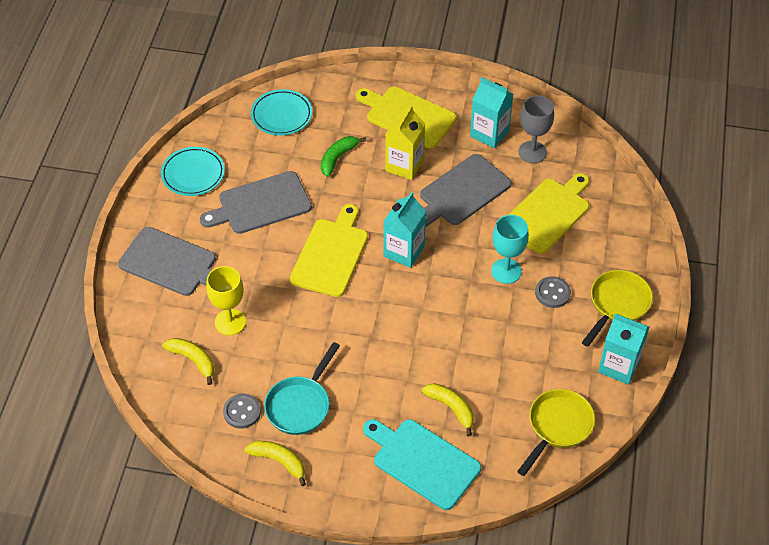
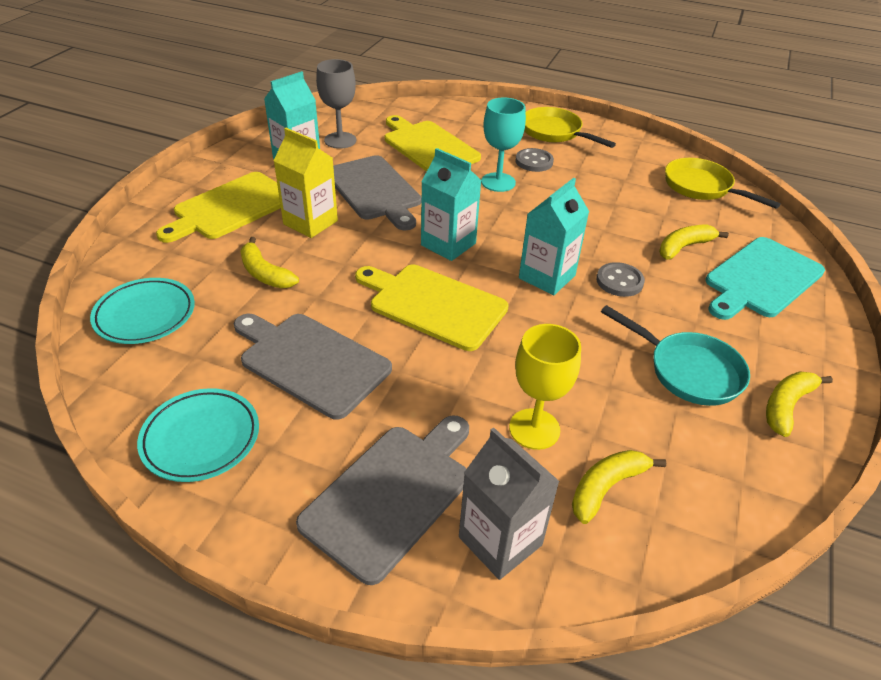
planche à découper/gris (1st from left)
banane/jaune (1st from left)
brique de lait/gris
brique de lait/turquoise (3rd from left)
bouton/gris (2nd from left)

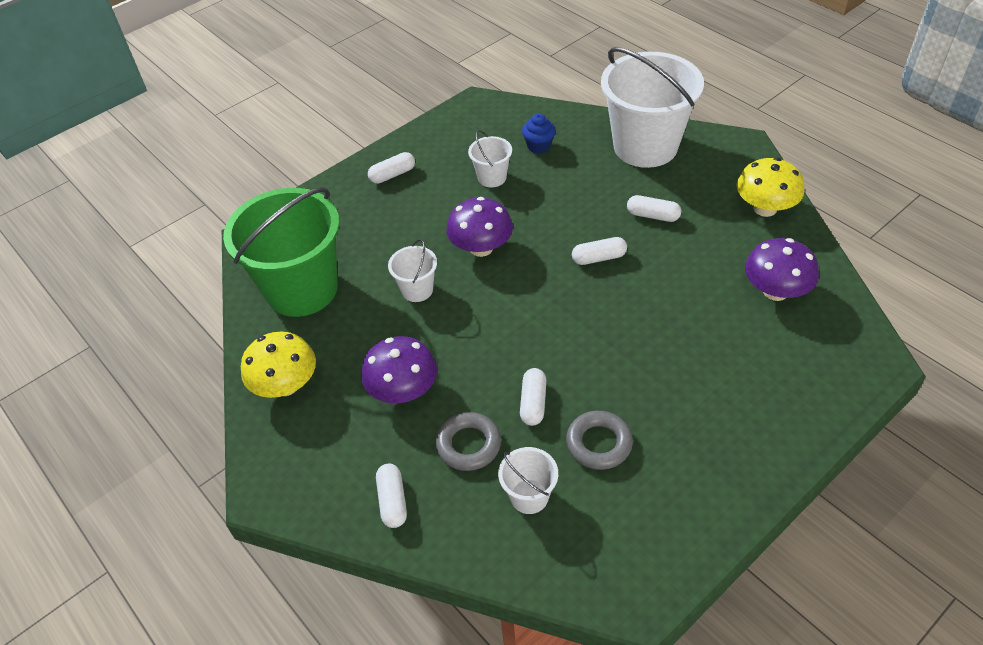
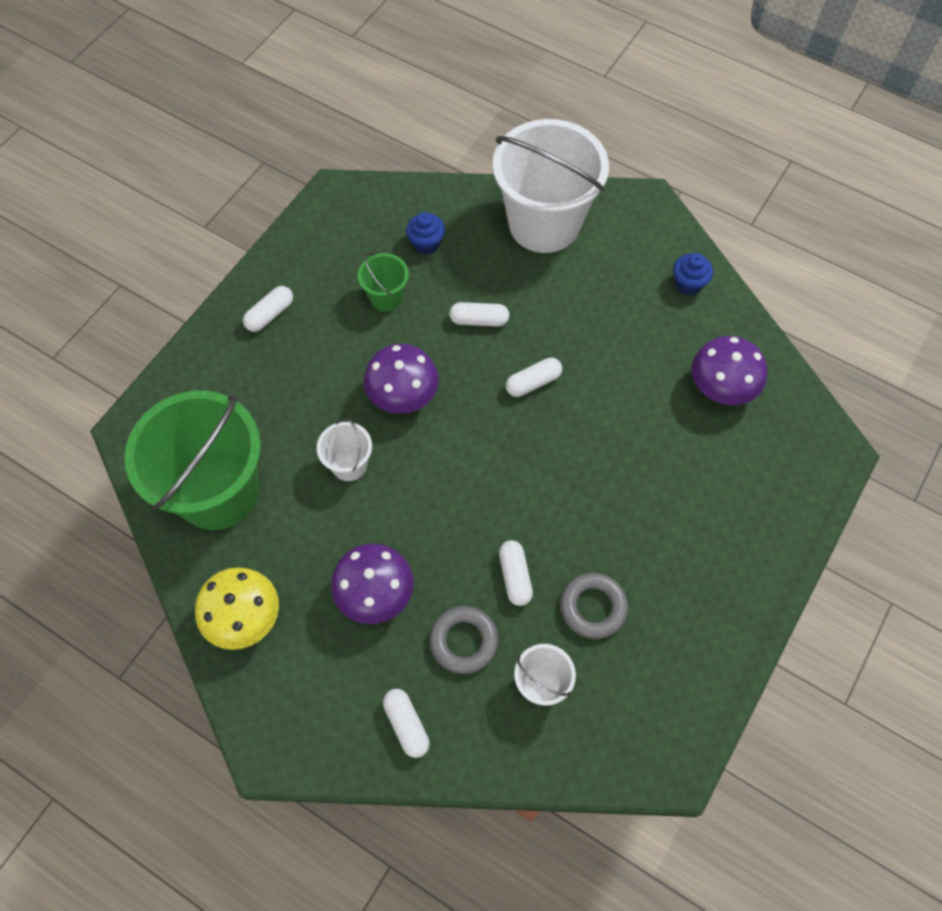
seau/vert (2nd from left)
gélule/blanc (3rd from left)
muffin/bleu (2nd from left)

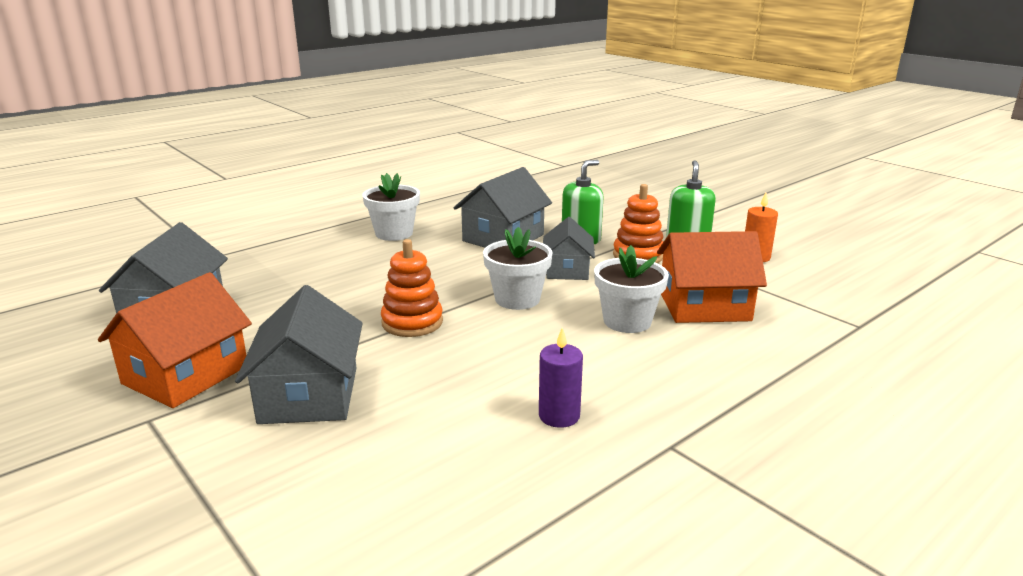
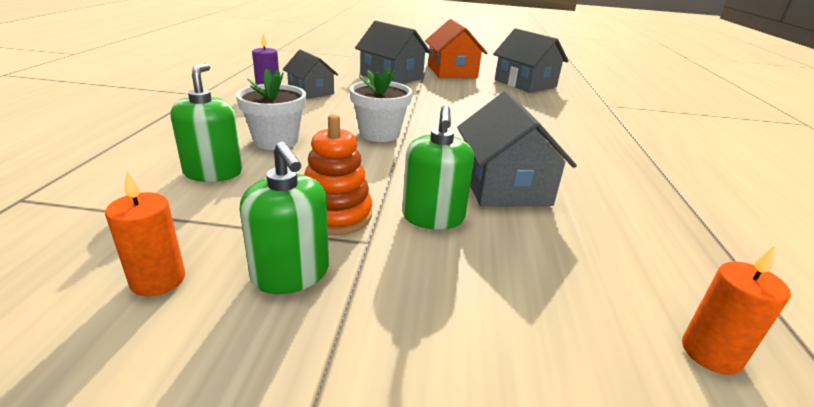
distributeur de savon/vert (1st from left)
maison/gris (1st from left)
bougie/orange (2nd from left)
pot de fleurs/blanc (1st from left in the first image)
jouet à empiler/orange (1st from left in the first image)

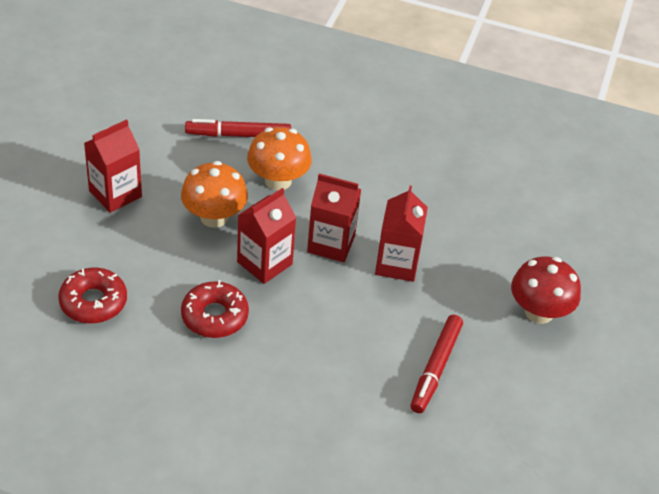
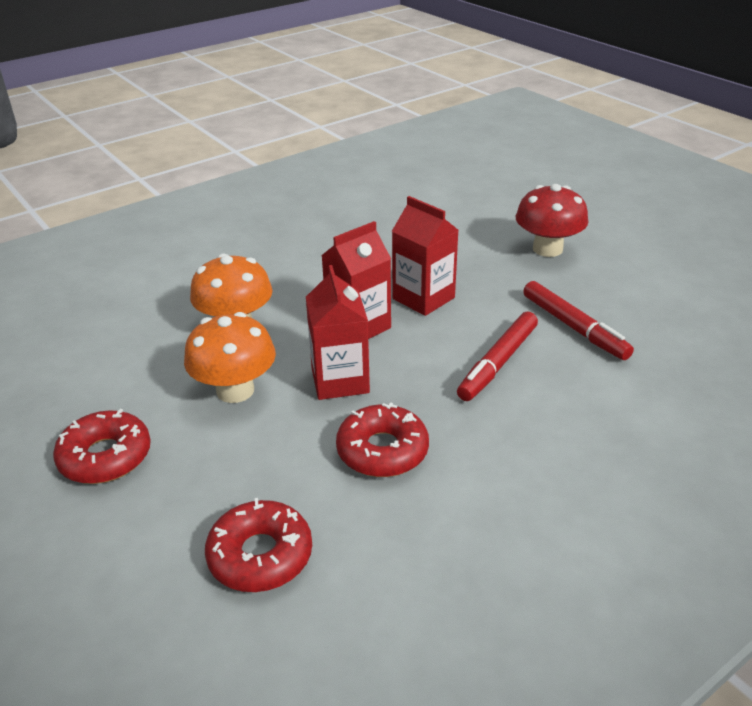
beignet/rouge (1st from left)
feutre/rouge (1st from left)

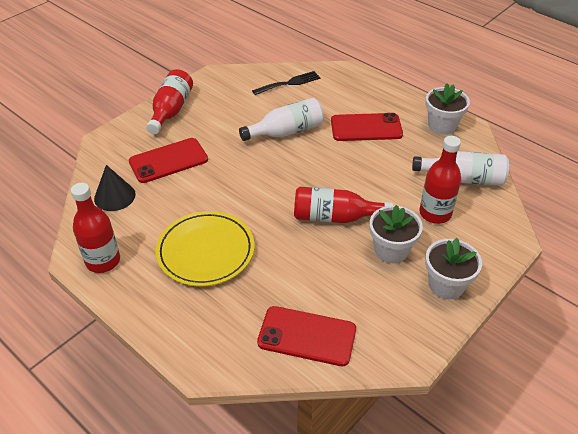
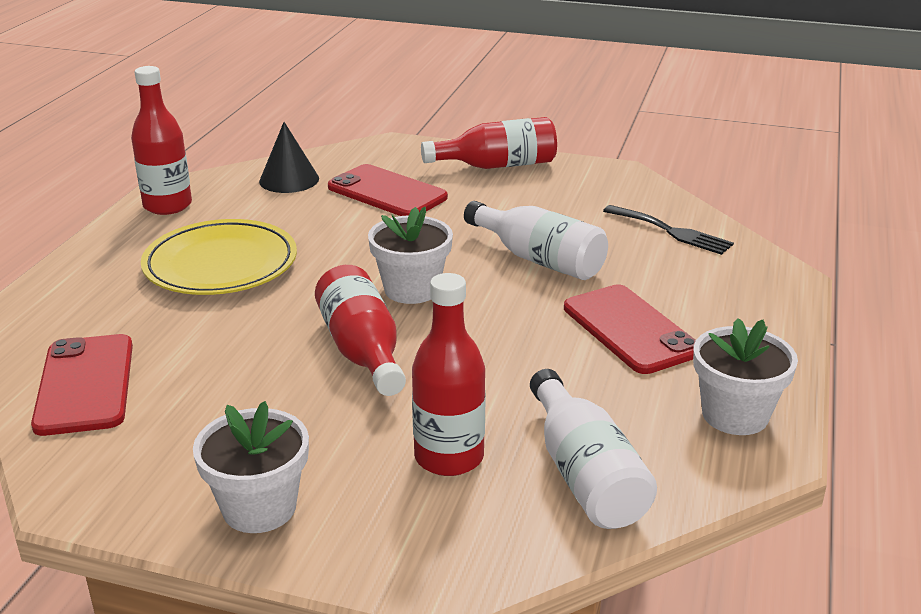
pot de fleurs/blanc (2nd from left)

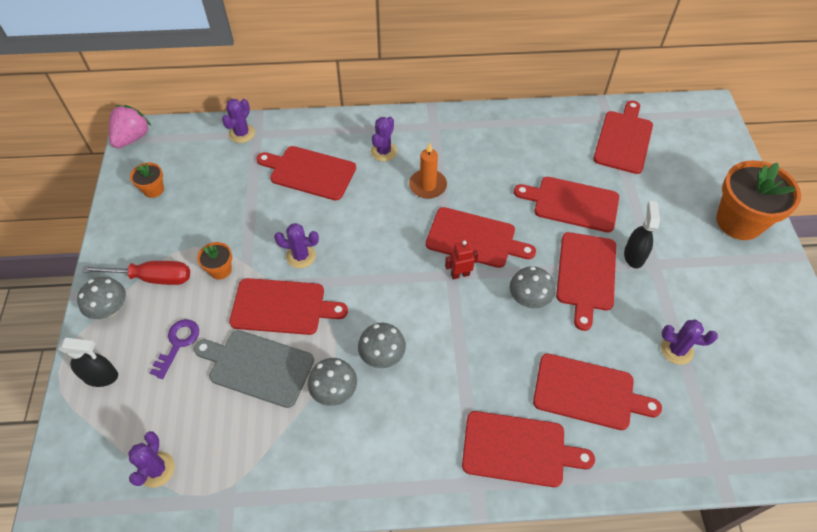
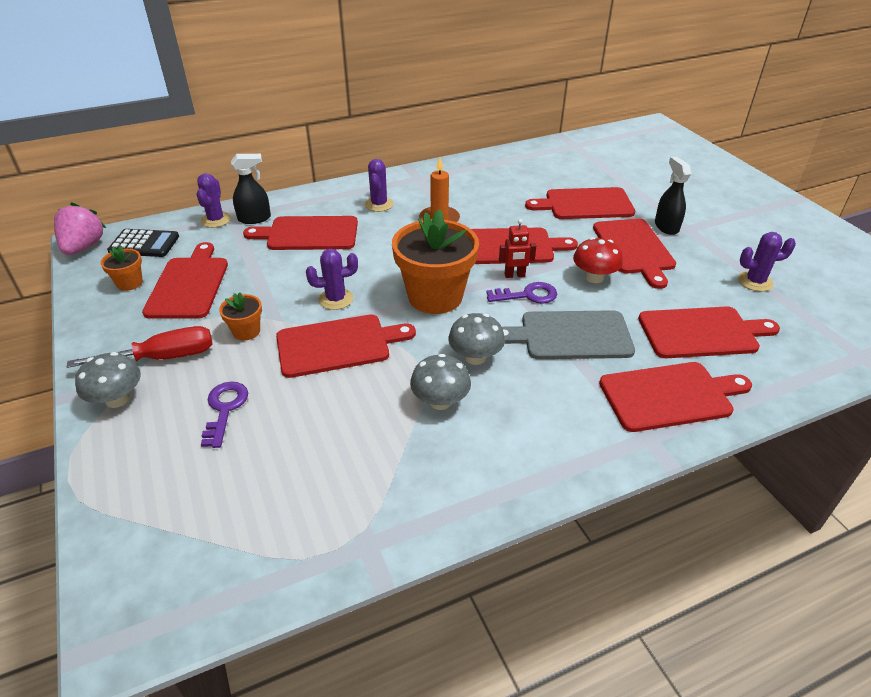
calculatrice/noir
planche à découper/rouge (1st from left)
vaporisateur/noir (1st from left)
pot de fleurs/orange (3rd from left)
clé/violet (2nd from left)
robot/rouge
planche à découper/gris
champignon/rouge
cactus/violet (1st from left in the first image)

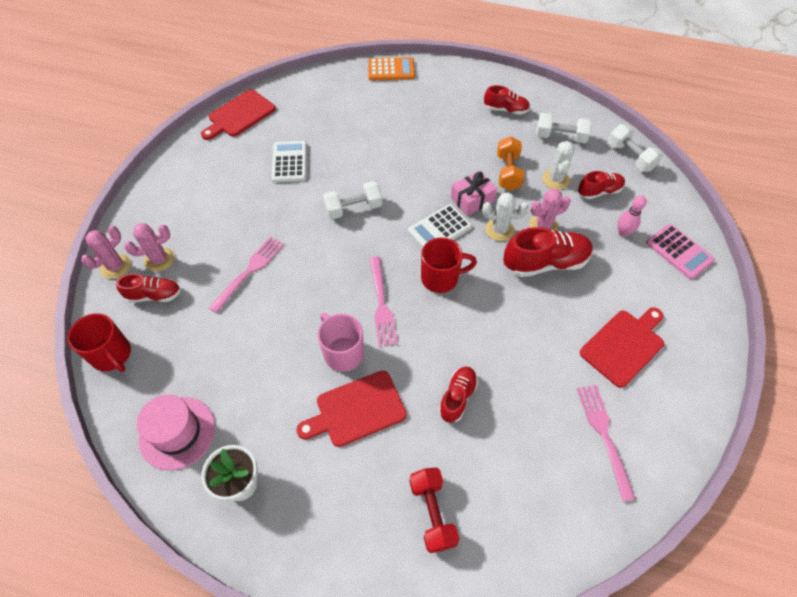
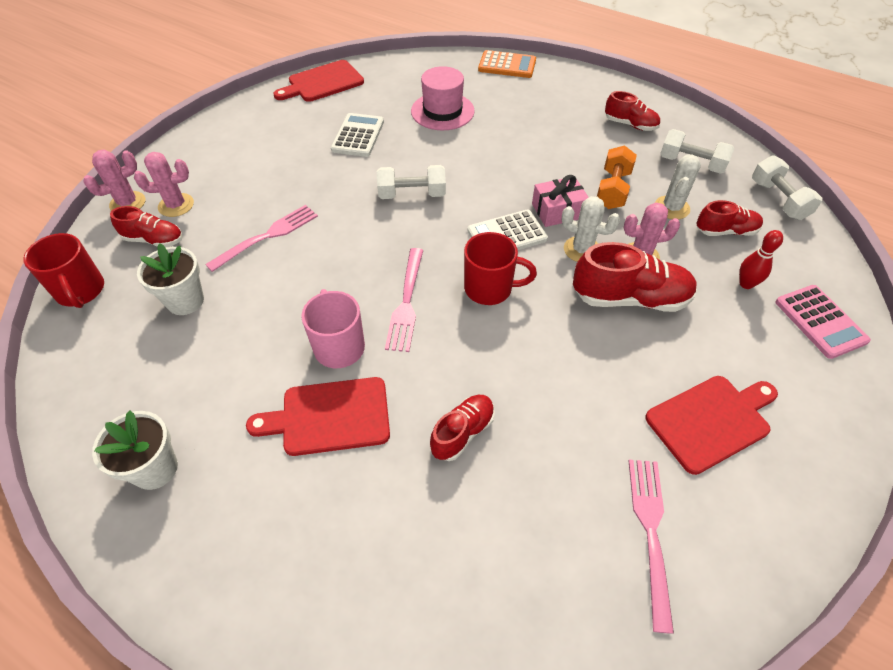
pot de fleurs/blanc (2nd from left)
chapeau/rose
quille/rouge
haltère/rouge

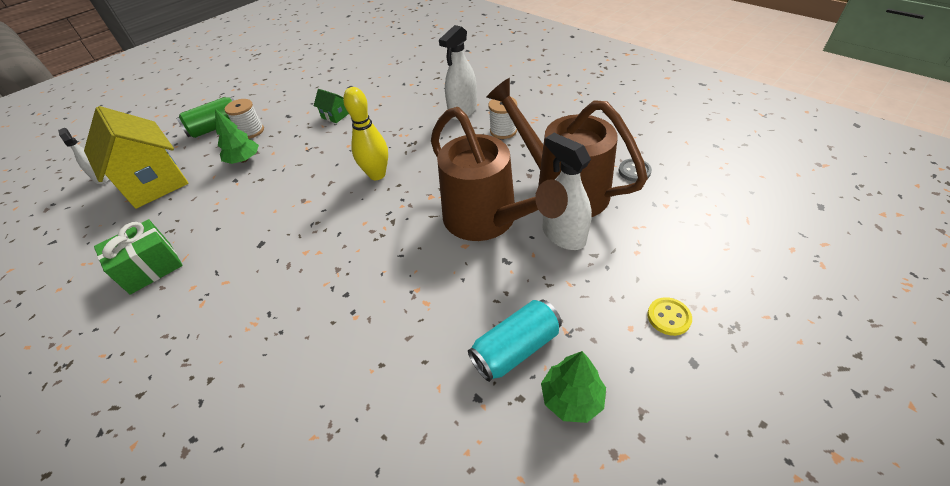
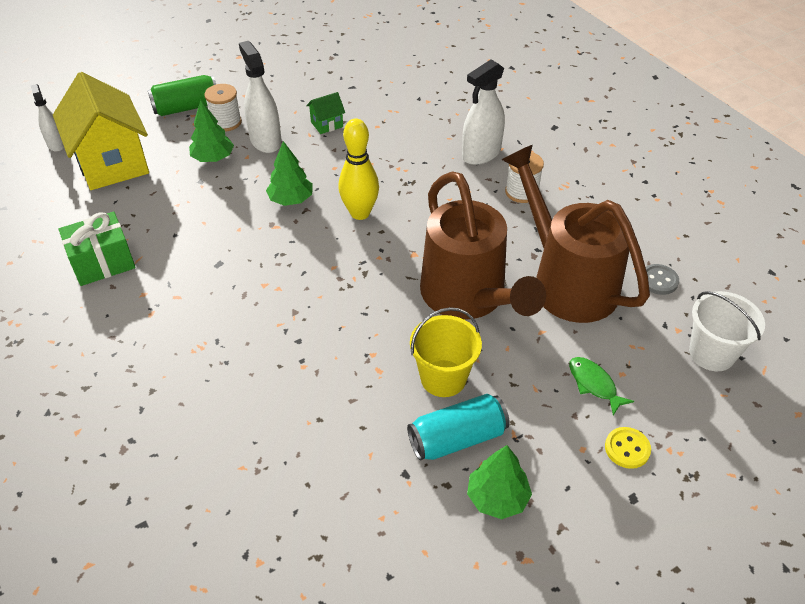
vaporisateur/blanc (2nd from left)
arbre/vert (2nd from left)
maison/vert
seau/jaune
poisson/vert
seau/blanc

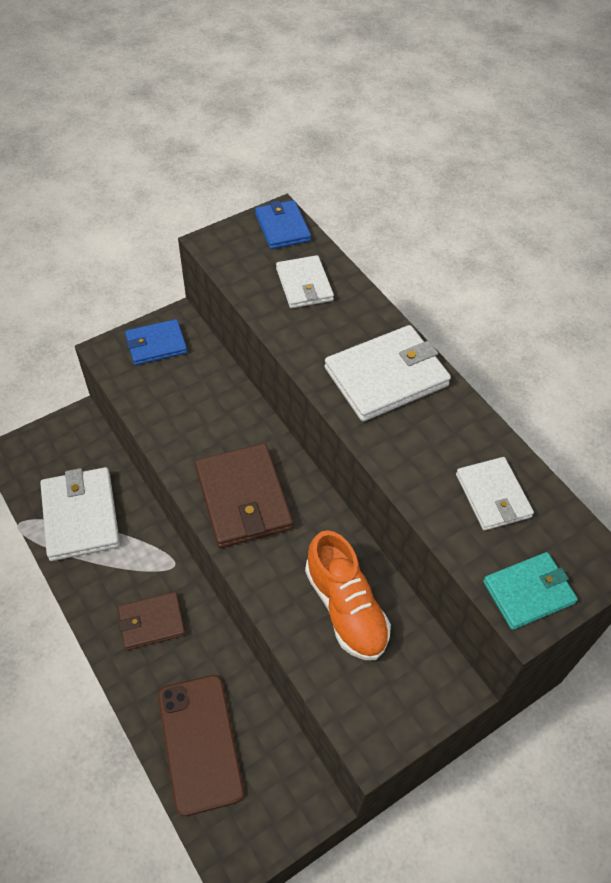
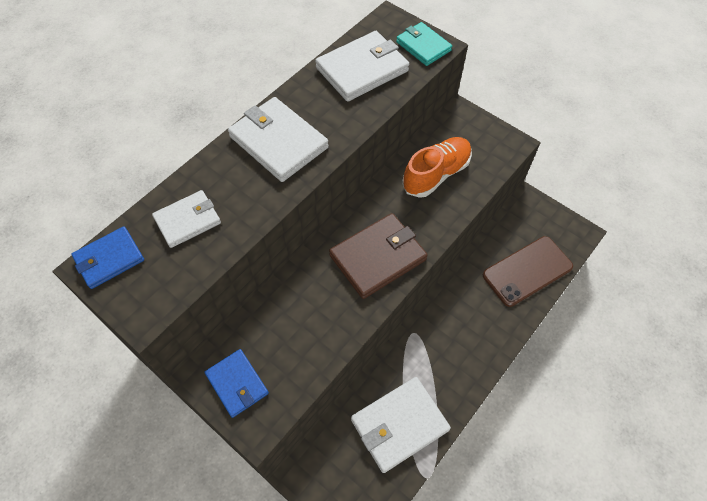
portefeuille/blanc (3rd from left)
portefeuille/marron (1st from left in the first image)

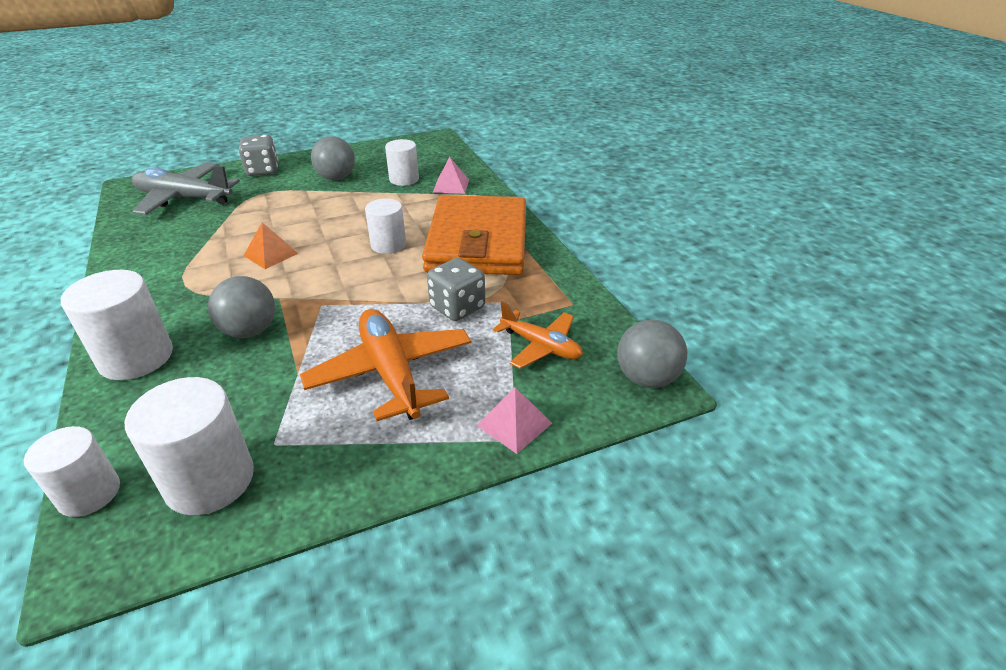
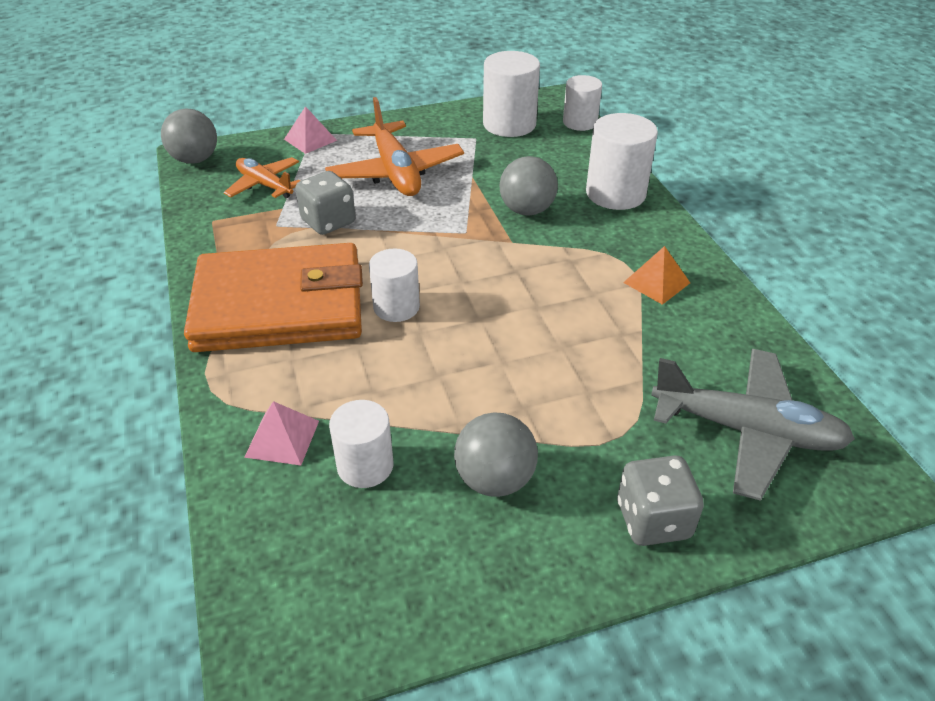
portefeuille/orange
pyramide/orange

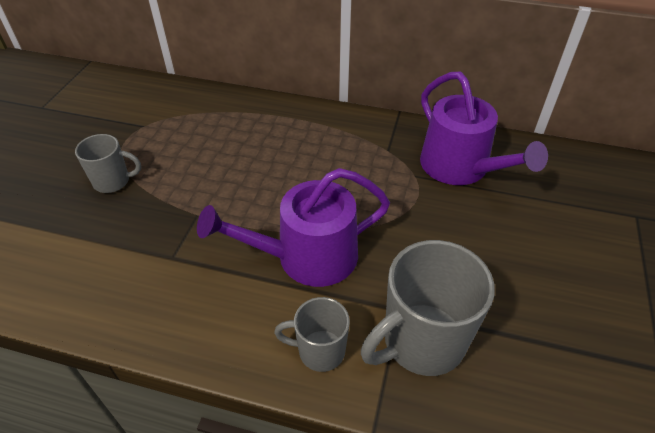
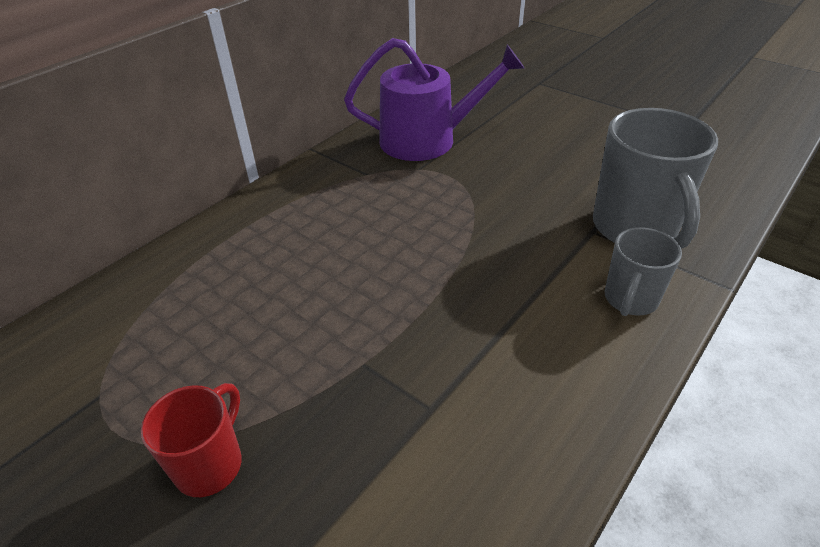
tasse/rouge
arrosoir/violet (1st from left in the first image)

